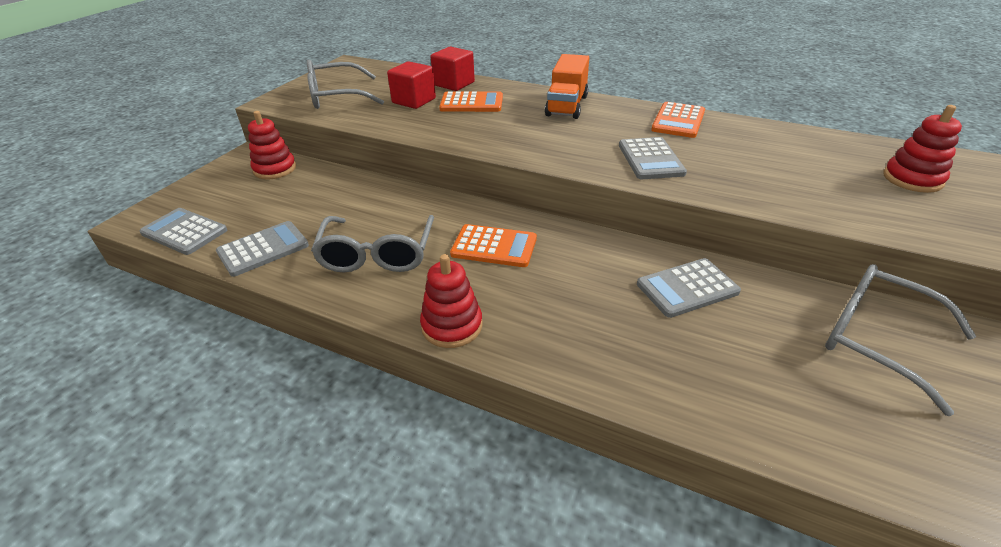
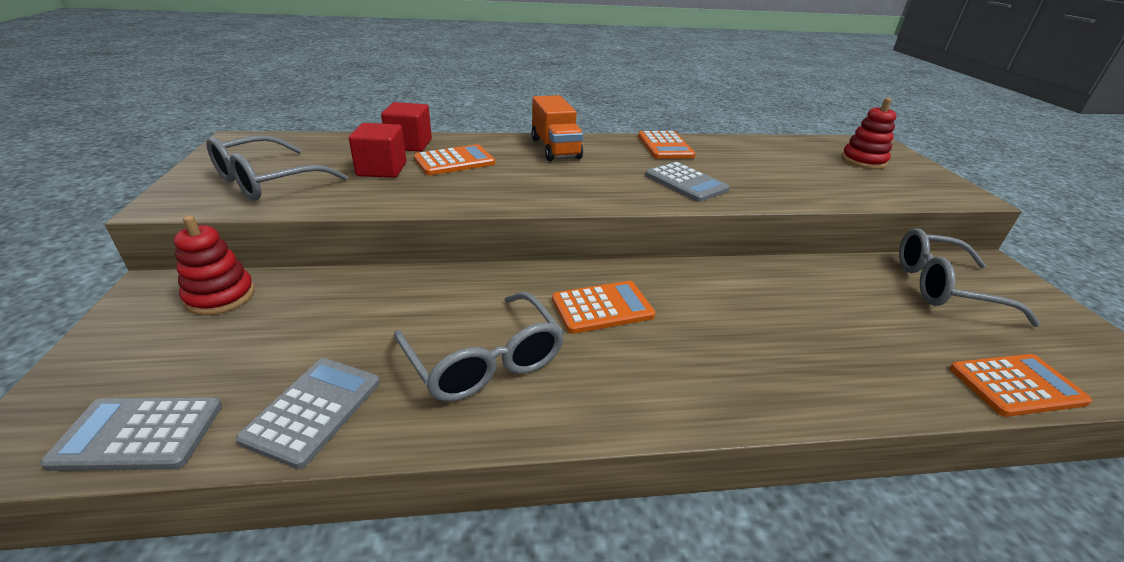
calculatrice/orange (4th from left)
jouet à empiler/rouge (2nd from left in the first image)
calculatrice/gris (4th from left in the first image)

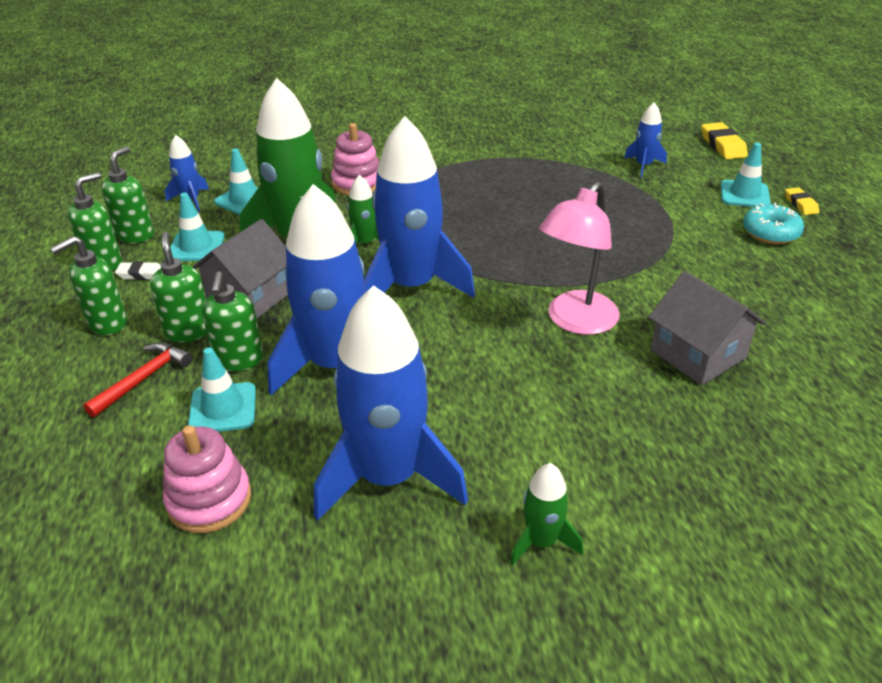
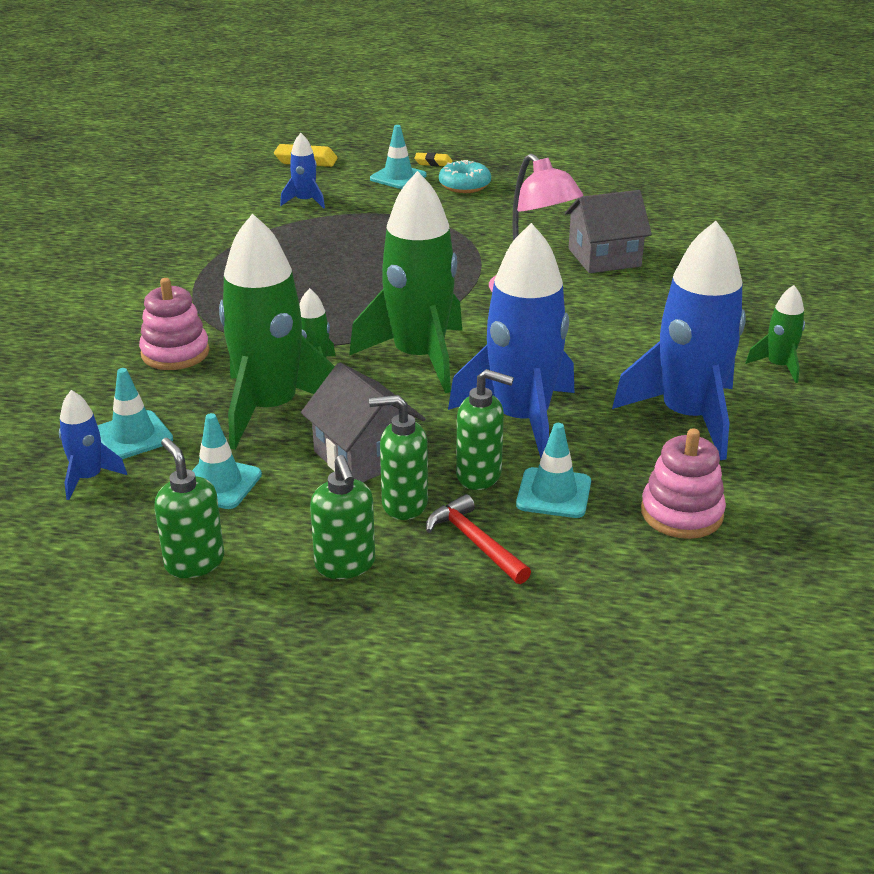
fusée/vert (3rd from left)
distributeur de savon/vert (3rd from left in the first image)
gomme/blanc

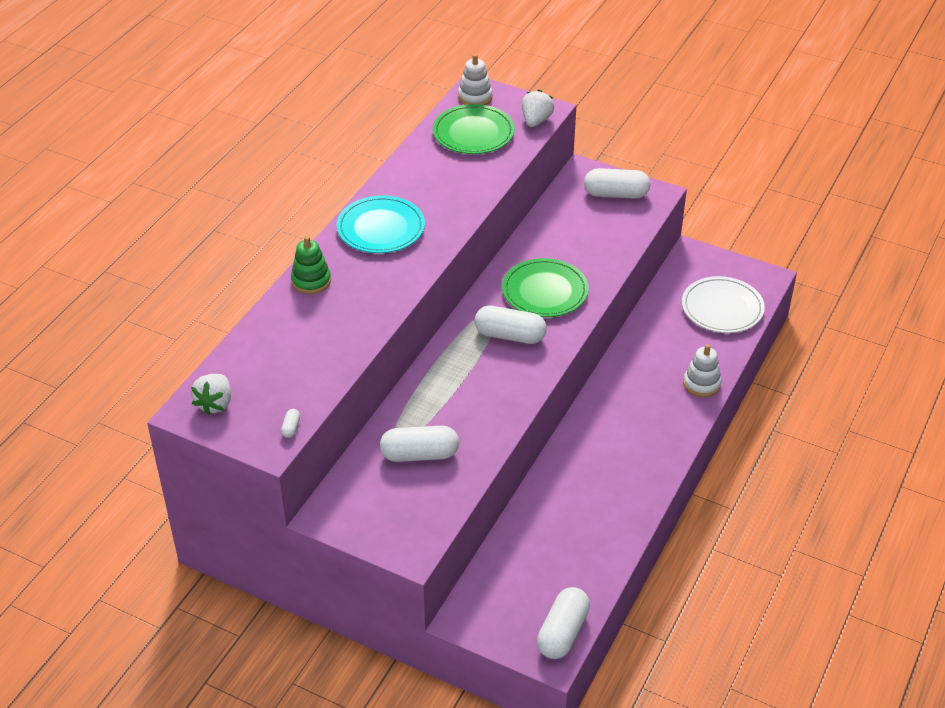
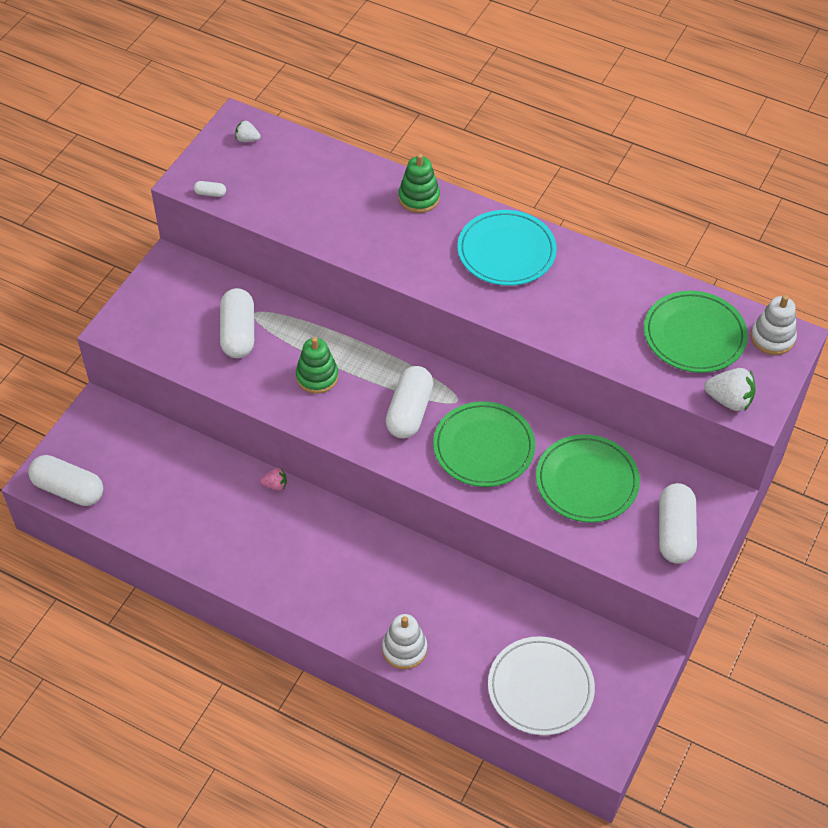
fraise/blanc (1st from left)
fraise/rose
jouet à empiler/vert (1st from left)
assiette/vert (2nd from left)

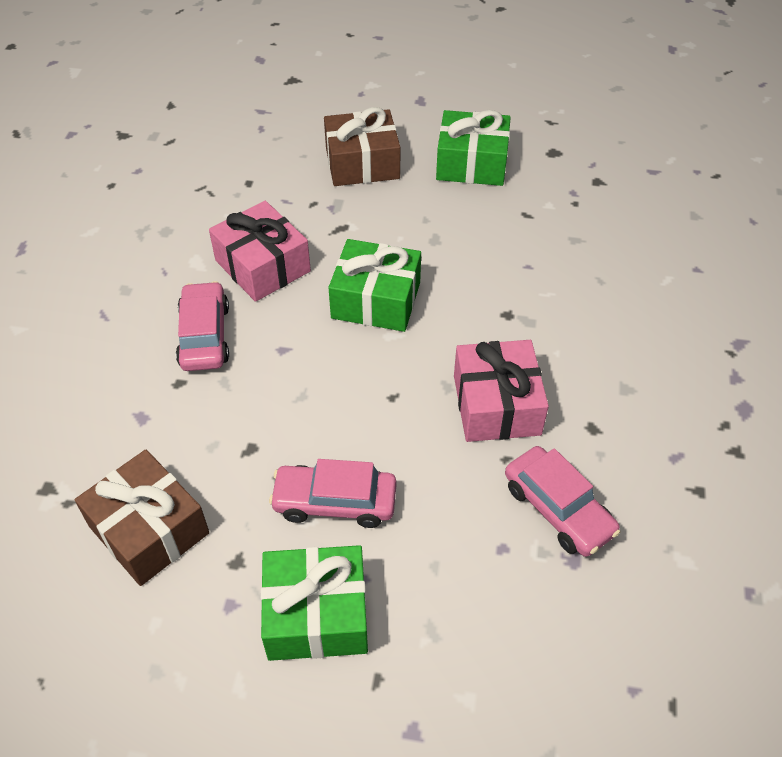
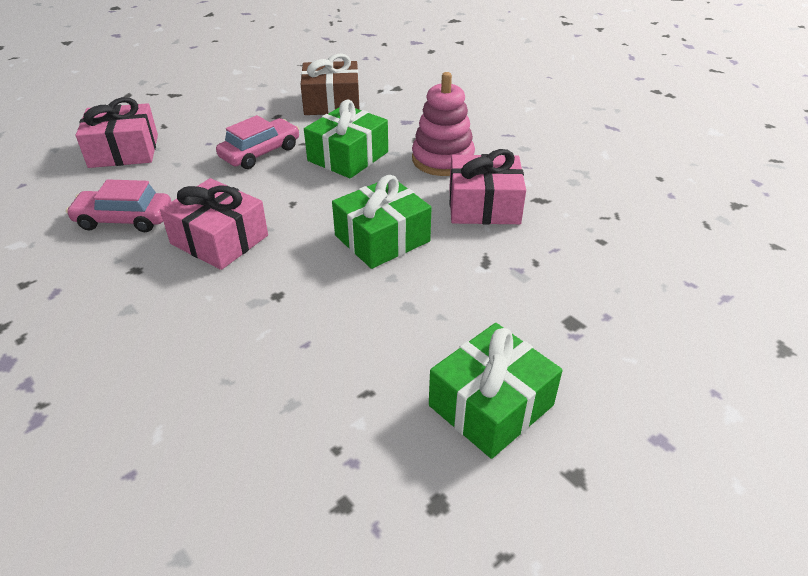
cadeau/rose (1st from left)
cadeau/vert (1st from left)
jouet à empiler/rose
cadeau/marron (2nd from left in the first image)

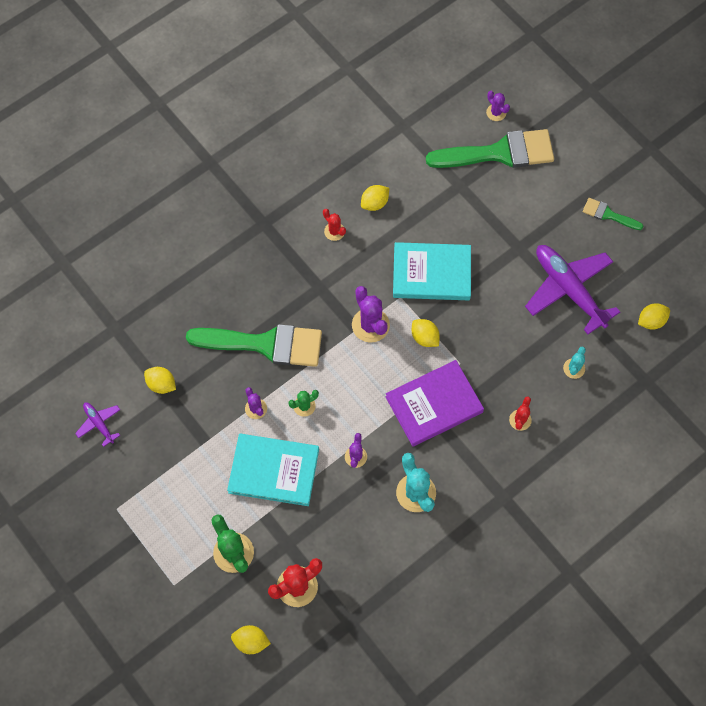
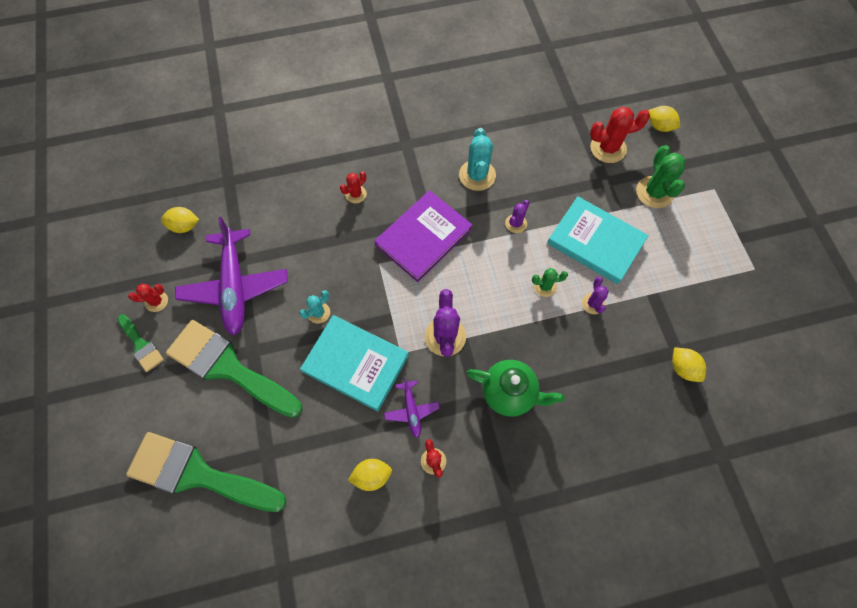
cactus/rouge (1st from left)
pinceau/vert (3rd from left)
cactus/turquoise (1st from left)
livre/violet
avion/violet (2nd from left)
théière/vert
citron/jaune (4th from left in the first image)
cactus/violet (4th from left in the first image)

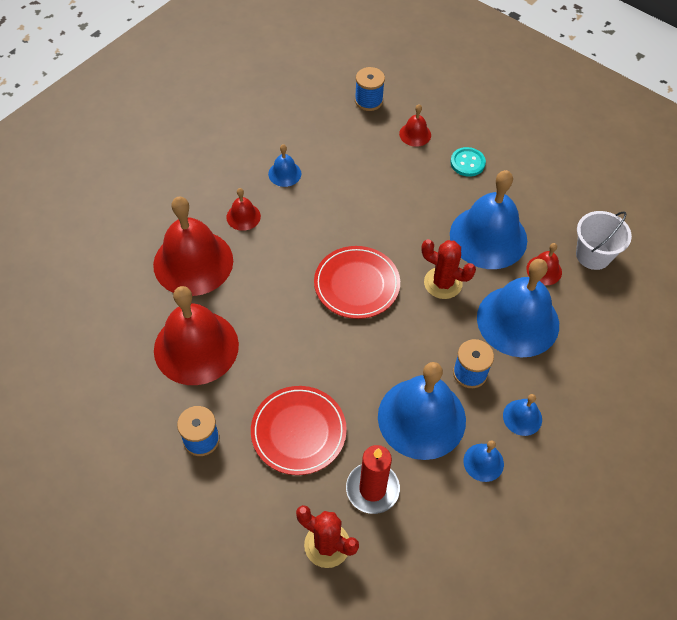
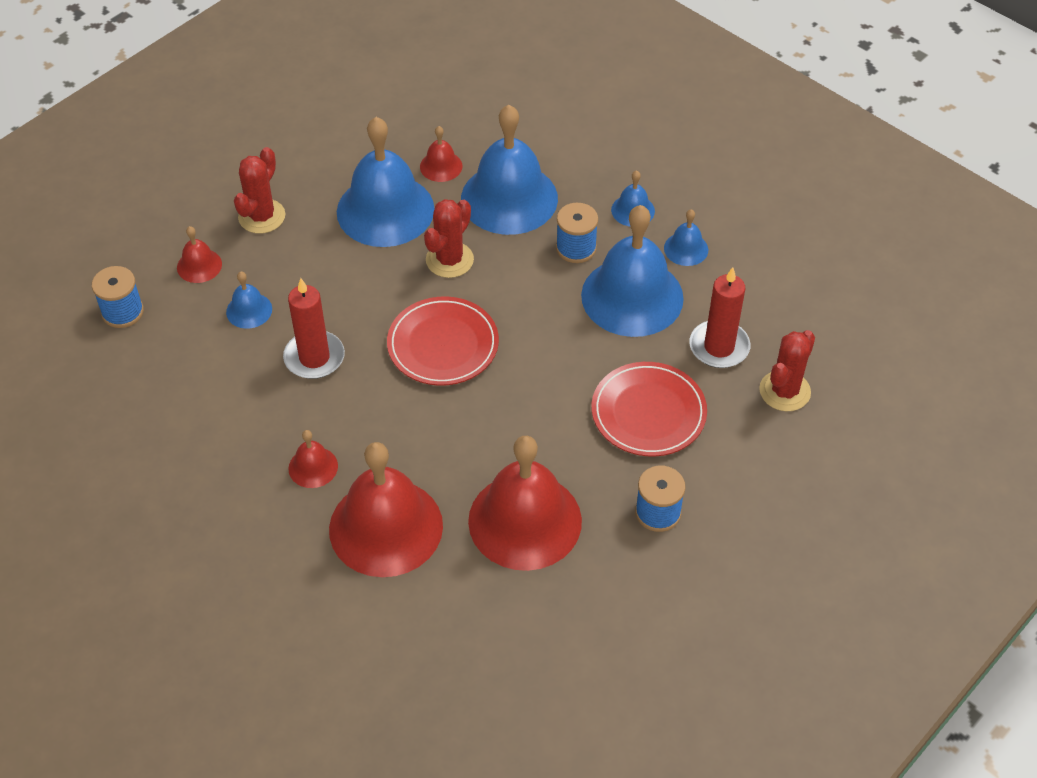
cloche/bleu (1st from left)
cactus/rouge (1st from left)
bougie/rouge (1st from left)
seau/blanc

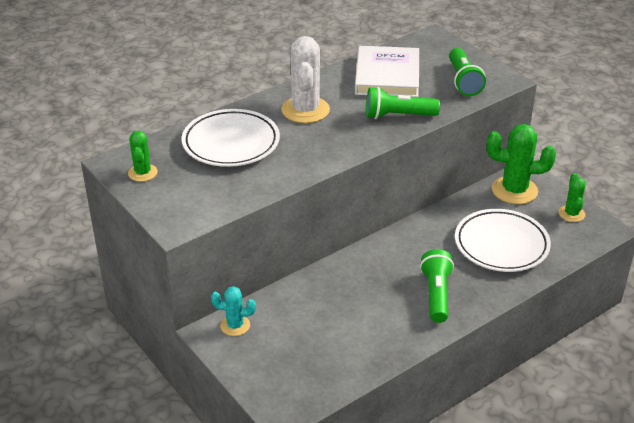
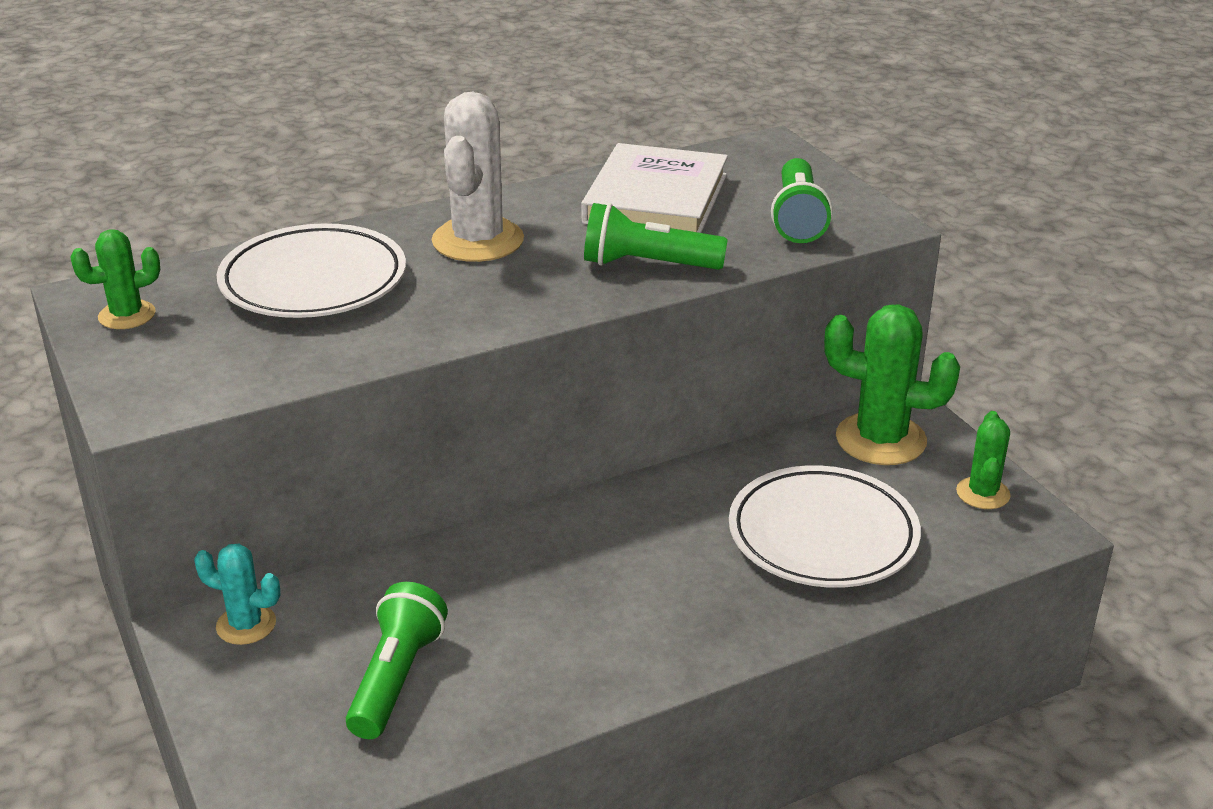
cactus/vert (1st from left)
lampe de poche/vert (1st from left)

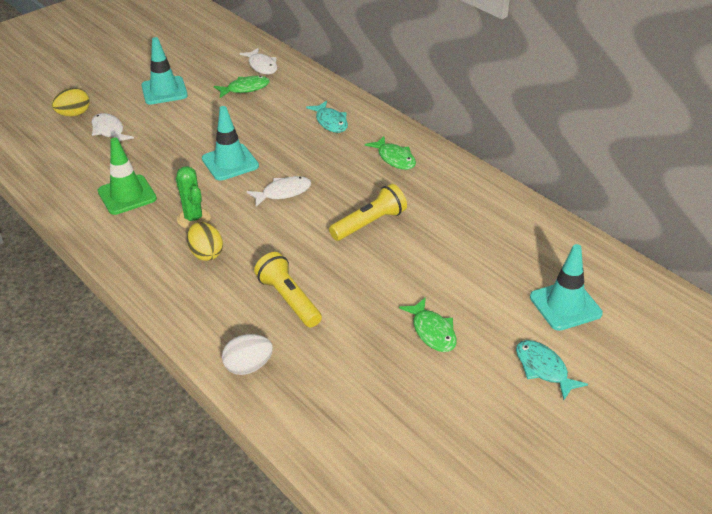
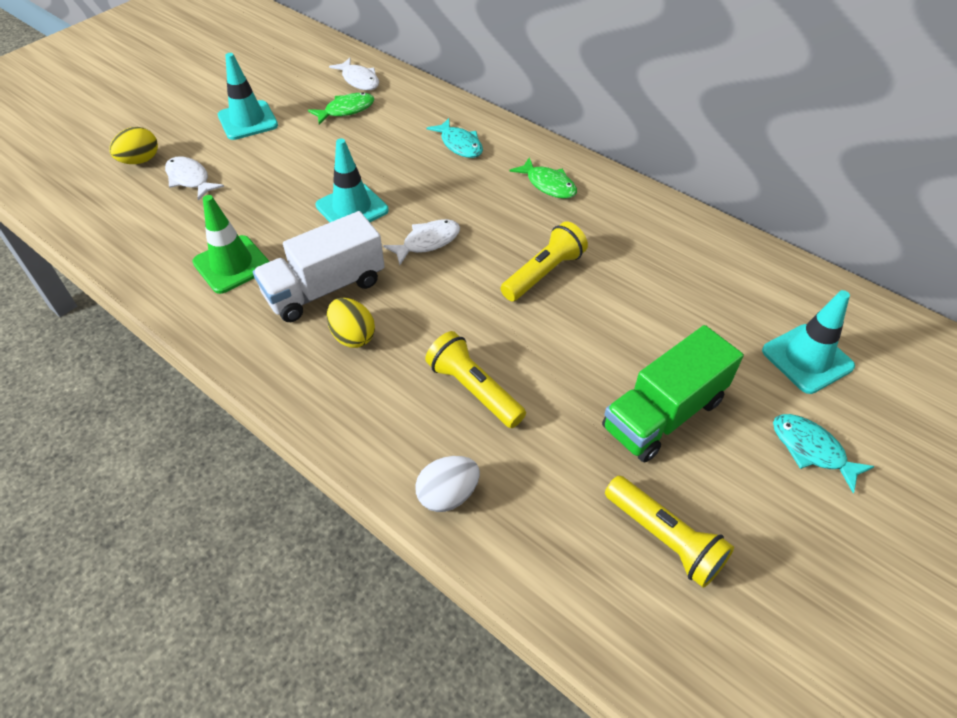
camion/blanc
camion/vert
lampe de poche/jaune (3rd from left)

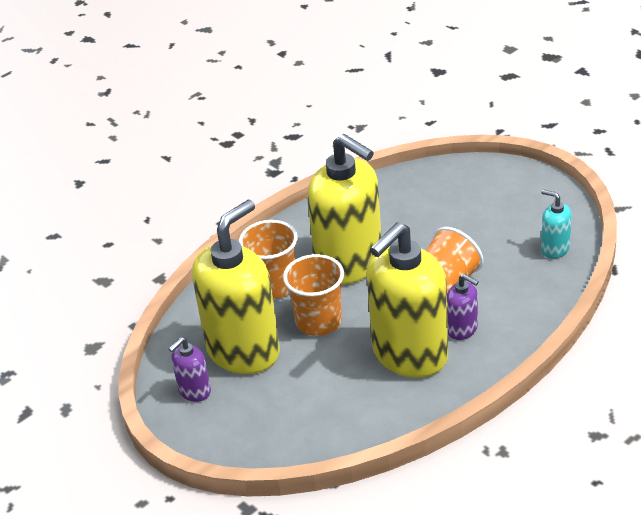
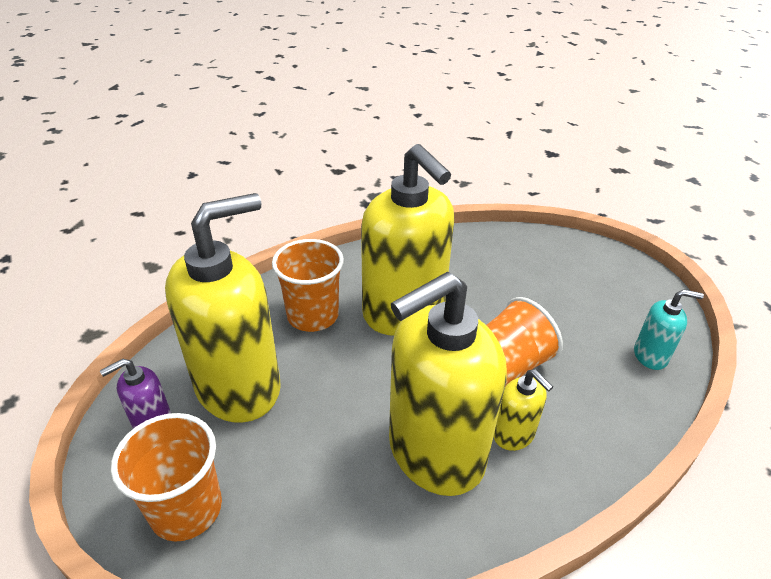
gobelet/orange (1st from left)
distributeur de savon/jaune (4th from left)
distributeur de savon/turquoise

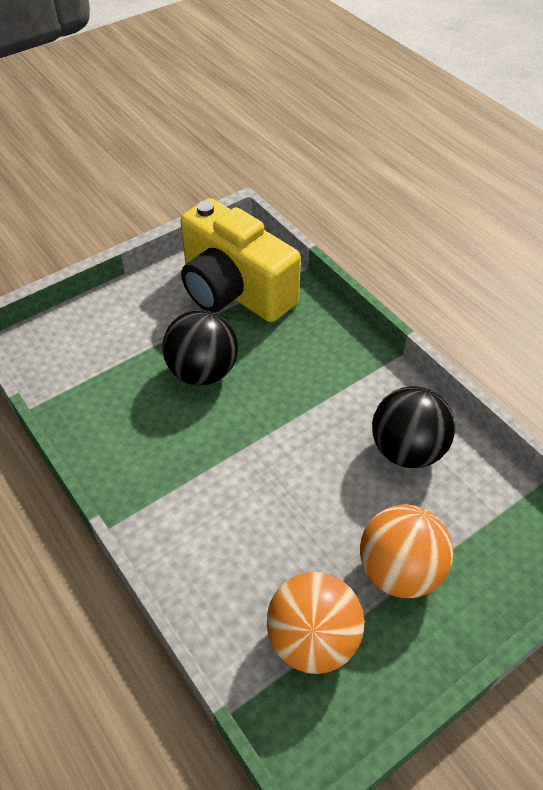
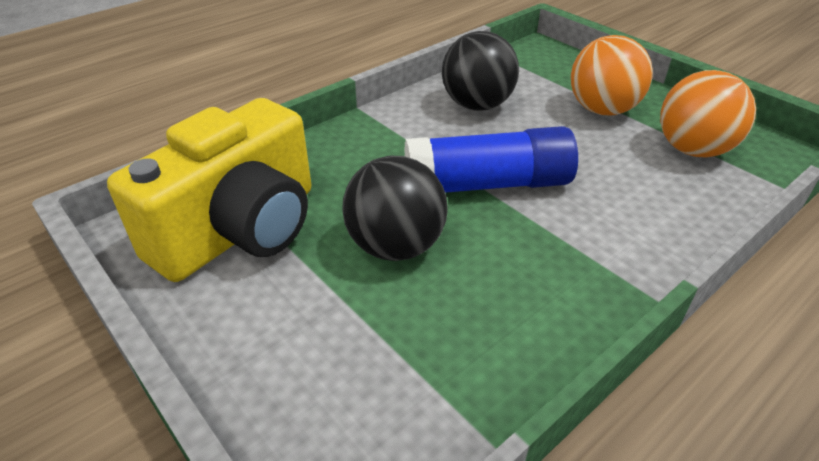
bâton de colle/bleu

